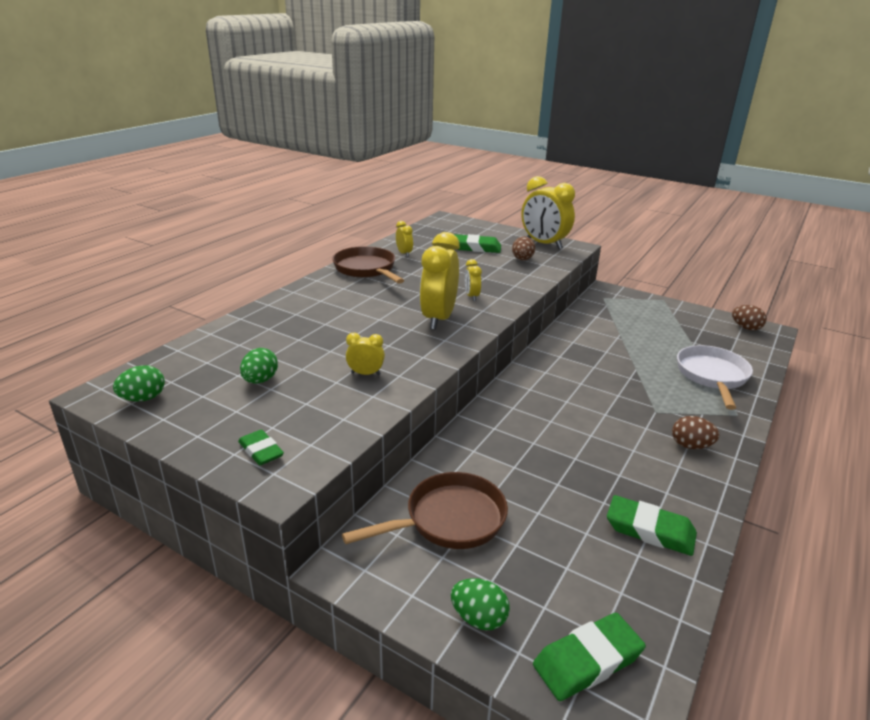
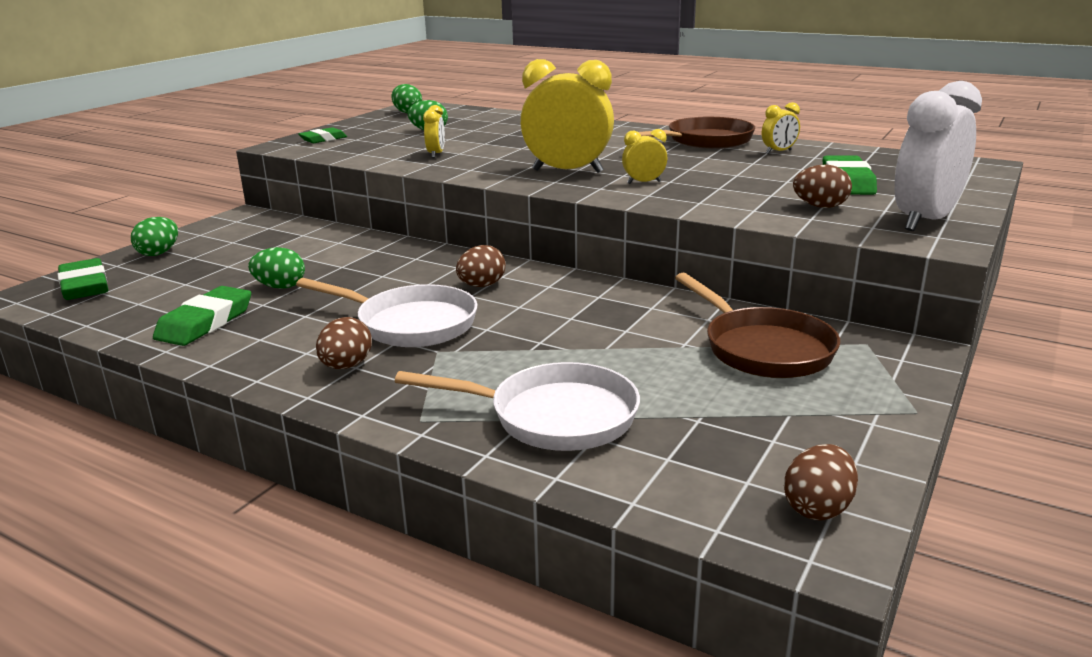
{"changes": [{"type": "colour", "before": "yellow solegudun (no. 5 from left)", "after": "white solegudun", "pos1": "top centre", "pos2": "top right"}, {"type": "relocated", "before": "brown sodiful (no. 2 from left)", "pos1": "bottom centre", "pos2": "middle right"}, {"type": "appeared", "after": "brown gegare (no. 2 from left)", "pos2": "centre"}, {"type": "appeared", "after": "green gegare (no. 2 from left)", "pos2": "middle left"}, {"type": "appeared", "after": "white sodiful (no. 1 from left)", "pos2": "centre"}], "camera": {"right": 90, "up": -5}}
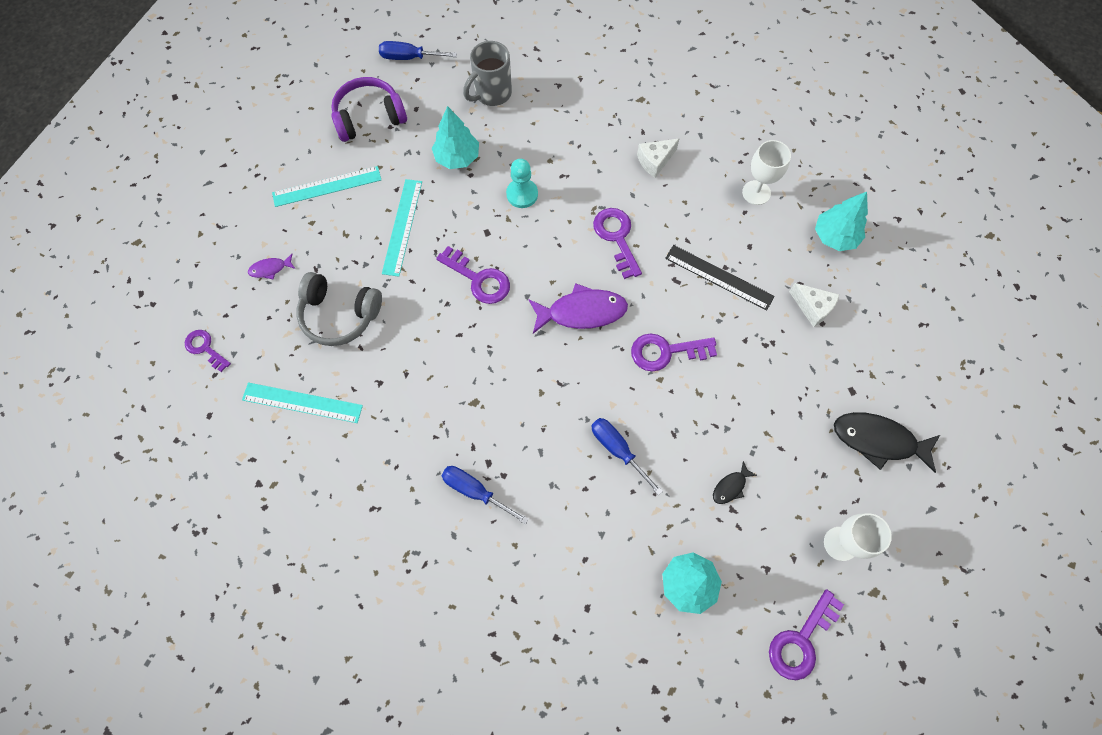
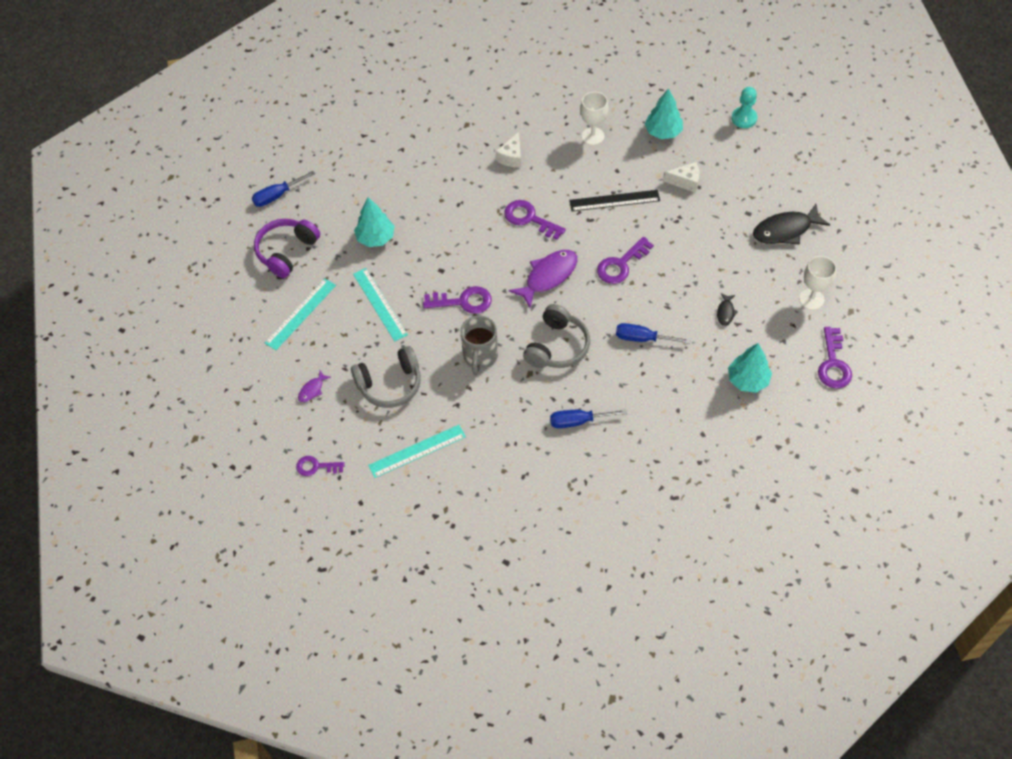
{"changes": [{"type": "relocated", "before": "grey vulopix", "pos1": "top centre", "pos2": "centre"}, {"type": "relocated", "before": "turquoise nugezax", "pos1": "top centre", "pos2": "top right"}, {"type": "appeared", "after": "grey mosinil (no. 2 from left)", "pos2": "centre"}], "camera": {"right": -35, "up": -10}}
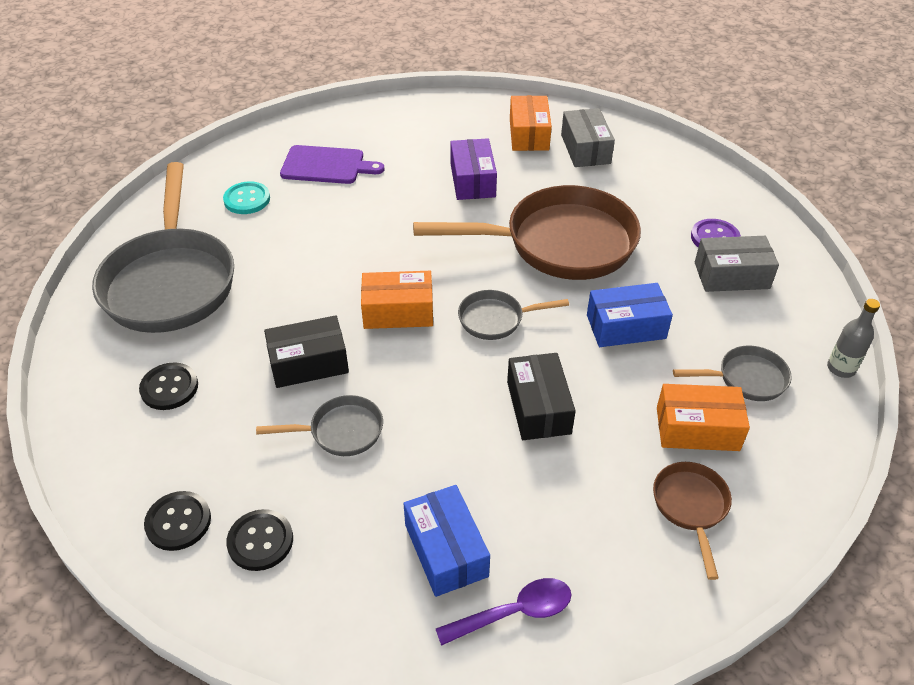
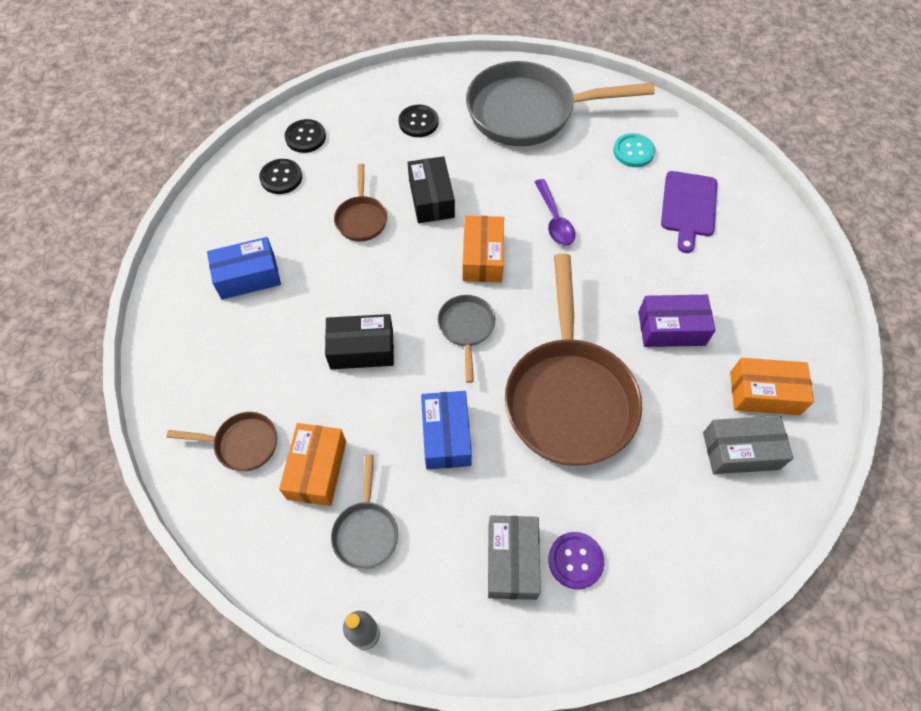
{"changes": [{"type": "colour", "before": "grey sodiful (no. 2 from left)", "after": "brown sodiful (no. 2 from left)", "pos1": "centre", "pos2": "top centre"}, {"type": "relocated", "before": "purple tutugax", "pos1": "bottom centre", "pos2": "top centre"}], "camera": {"right": 95, "up": 15}}
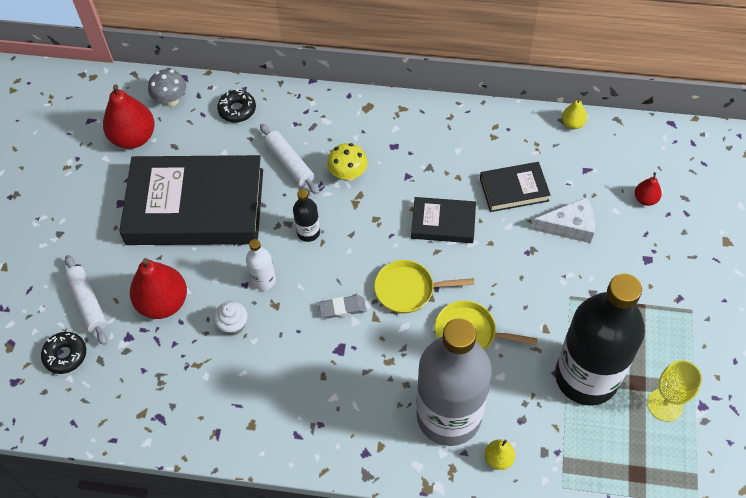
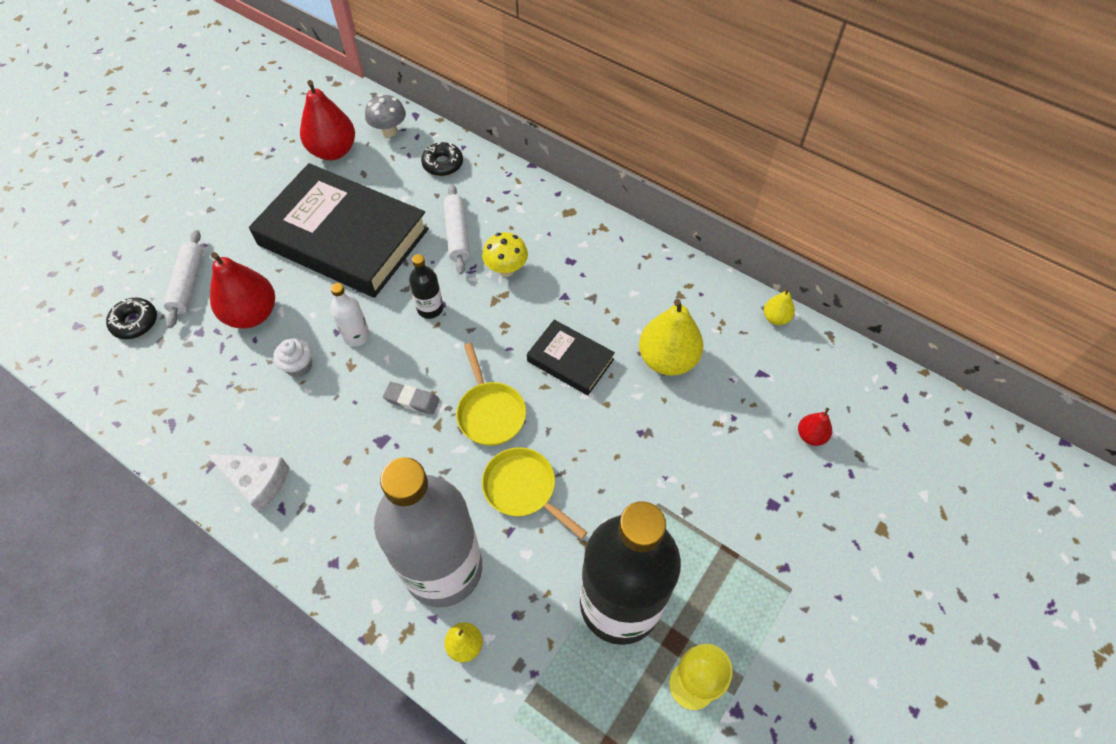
{"changes": [{"type": "exchanged", "before": "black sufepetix (no. 3 from left)", "after": "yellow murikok (no. 2 from left)", "pos1": "middle right", "pos2": "centre"}, {"type": "relocated", "before": "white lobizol", "pos1": "middle right", "pos2": "middle left"}, {"type": "spun", "before": "yellow sodiful (no. 1 from left)", "pos1": "centre", "pos2": "centre", "turn": -135}], "camera": {"right": 25, "up": 0}}
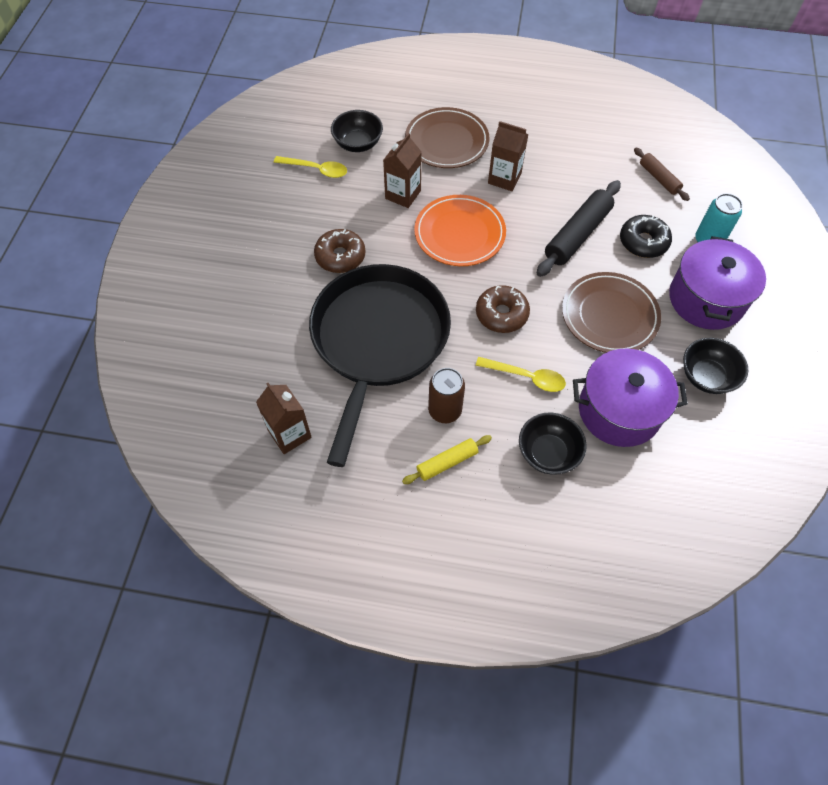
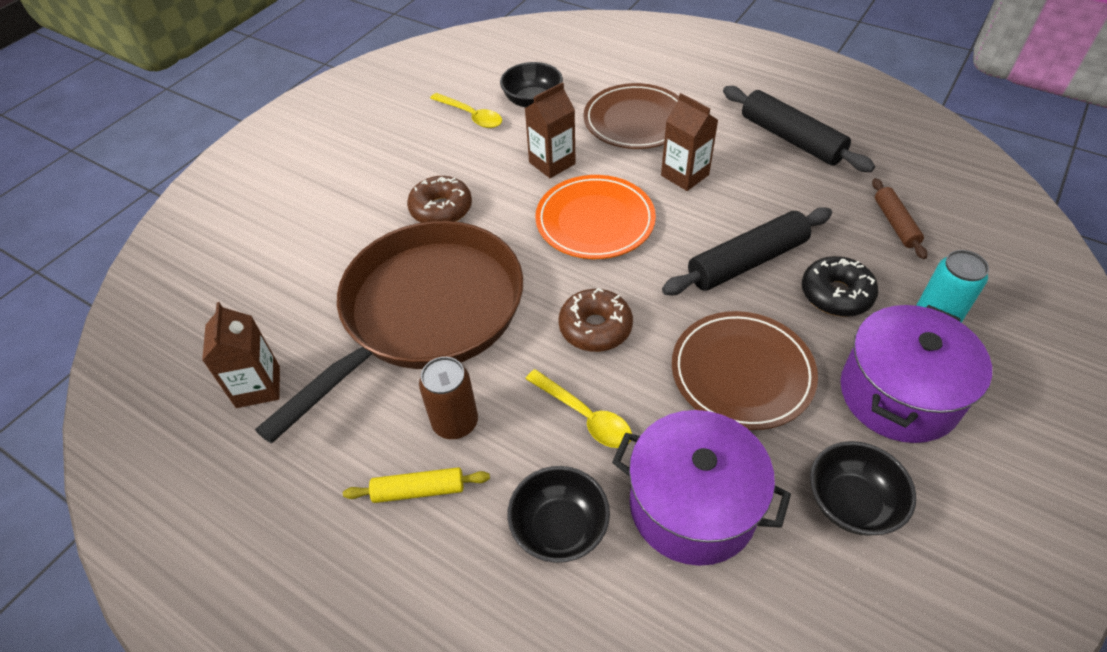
{"changes": [{"type": "colour", "before": "black sodiful", "after": "brown sodiful", "pos1": "centre", "pos2": "centre"}, {"type": "appeared", "after": "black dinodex (no. 2 from left)", "pos2": "top right"}], "camera": {"right": 25, "up": -10}}
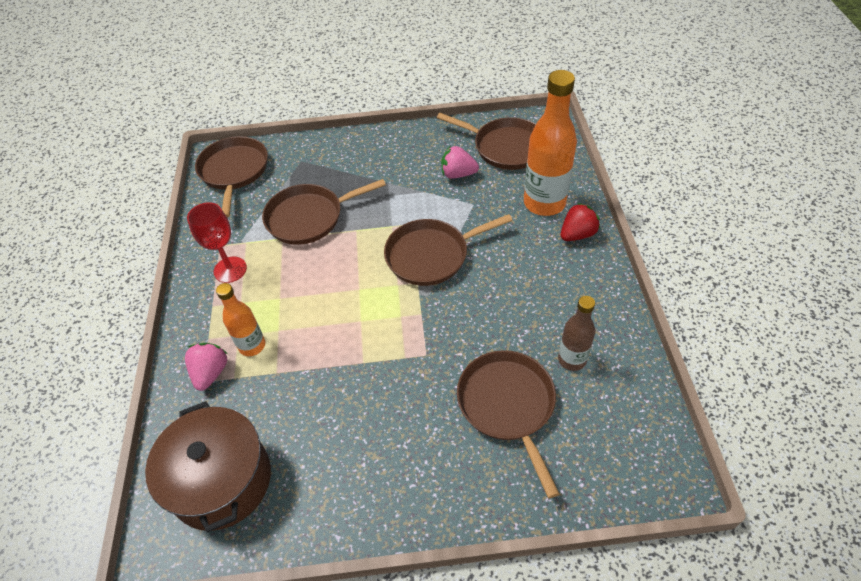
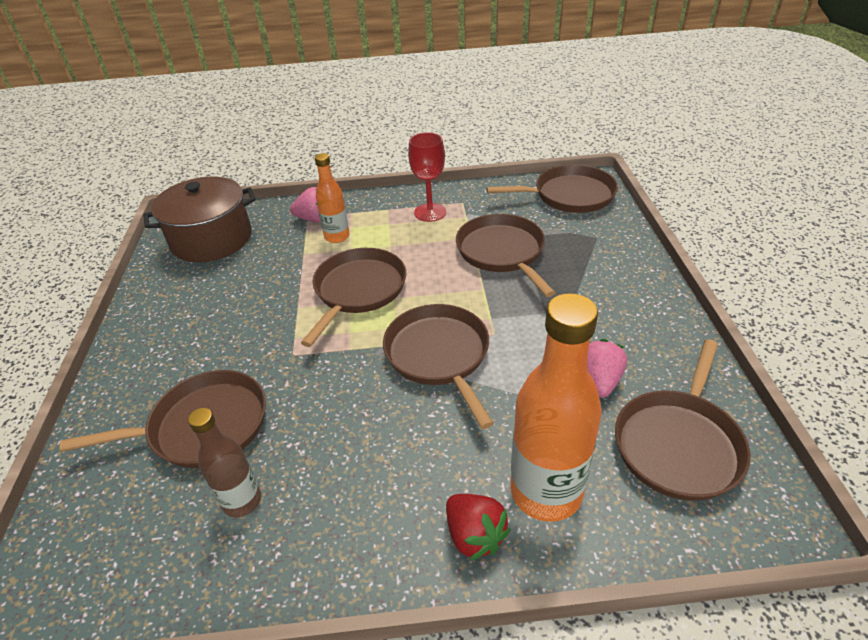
{"changes": [{"type": "appeared", "after": "brown sodiful (no. 2 from left)", "pos2": "centre"}], "camera": {"right": 90, "up": -10}}
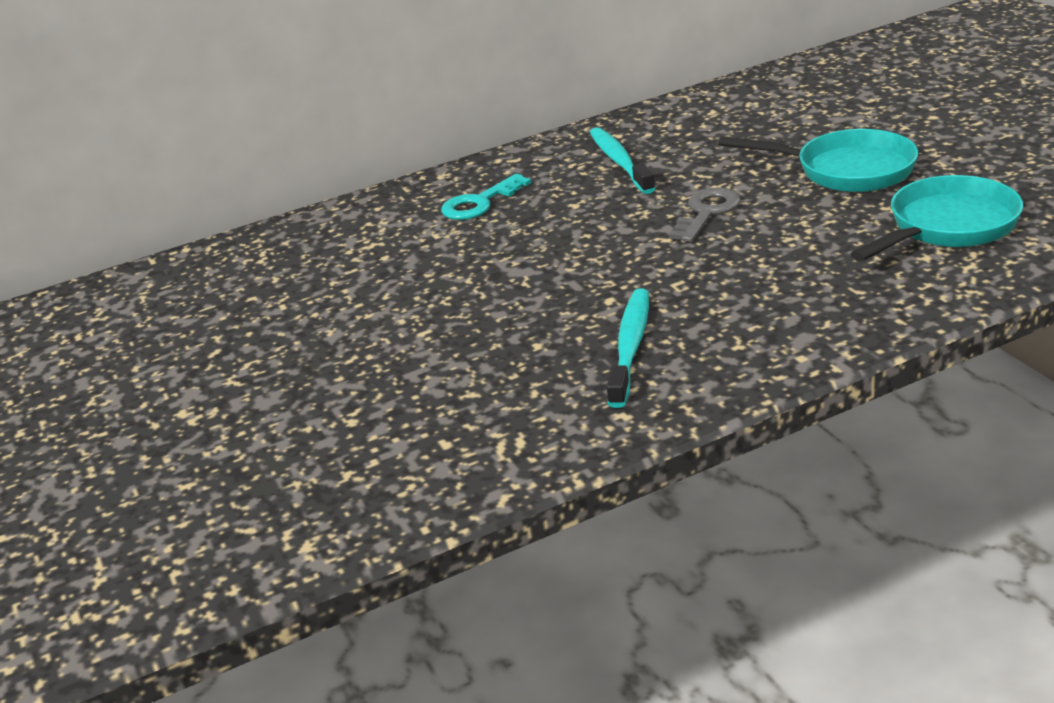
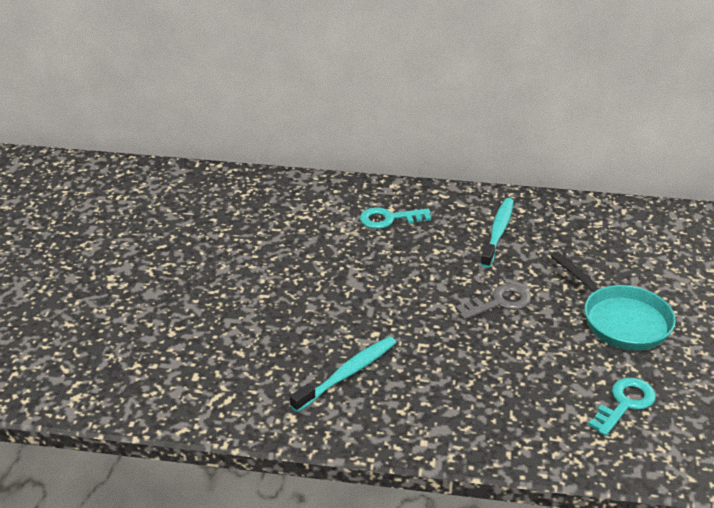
{"changes": [{"type": "exchanged", "before": "turquoise sodiful (no. 2 from left)", "after": "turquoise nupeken (no. 2 from left)", "pos1": "top right", "pos2": "bottom right"}], "camera": {"right": 30, "up": 5}}
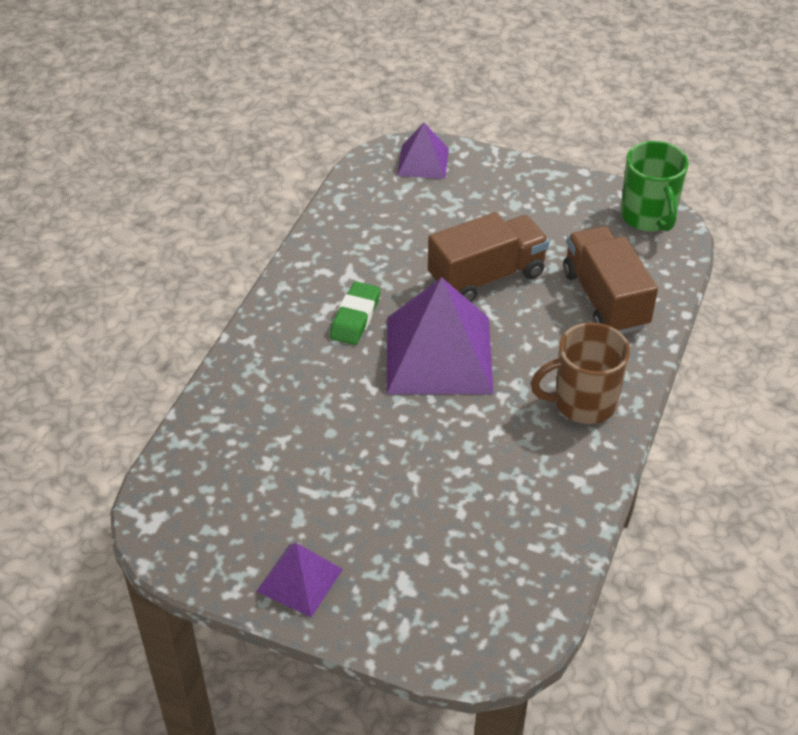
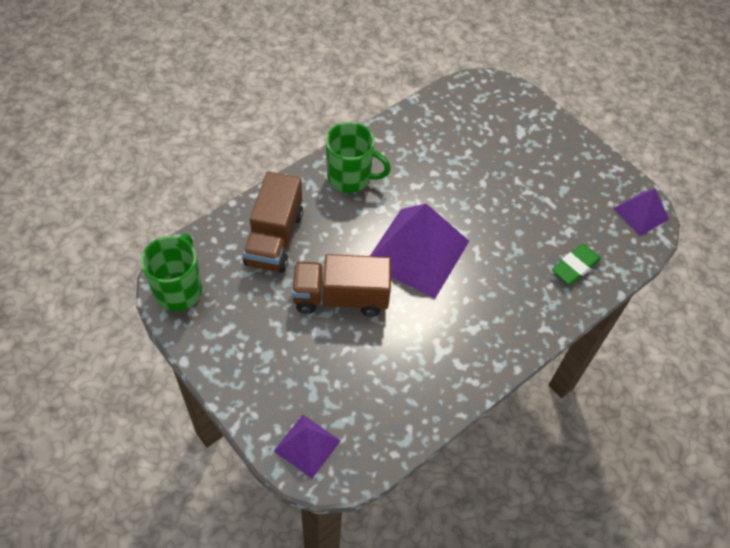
{"changes": [{"type": "relocated", "before": "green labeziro", "pos1": "centre", "pos2": "middle right"}, {"type": "colour", "before": "brown vulopix", "after": "green vulopix (no. 2 from left)", "pos1": "middle right", "pos2": "top centre"}, {"type": "relocated", "before": "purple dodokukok (no. 1 from left in the first image)", "after": "purple dodokukok (no. 3 from left)", "pos1": "bottom centre", "pos2": "middle right"}], "camera": {"right": -155, "up": 10}}
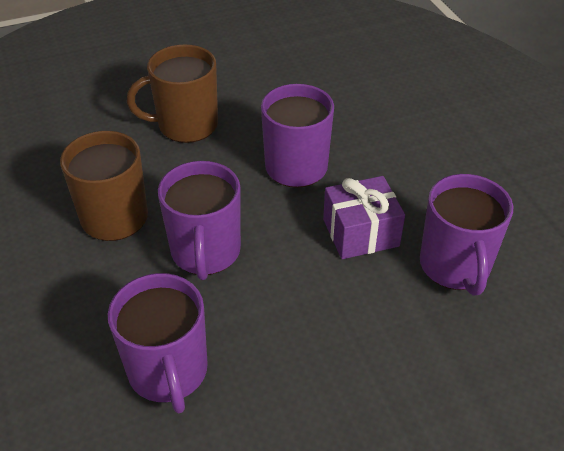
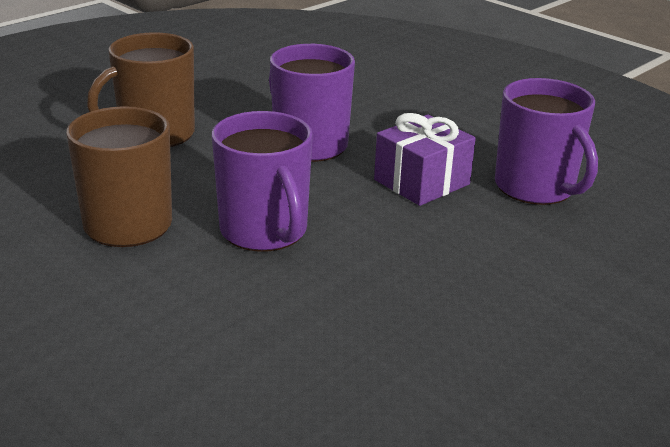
{"changes": [{"type": "missing", "before": "purple vulopix (no. 1 from left)", "pos1": "bottom left"}], "camera": {"right": -25, "up": -15}}
